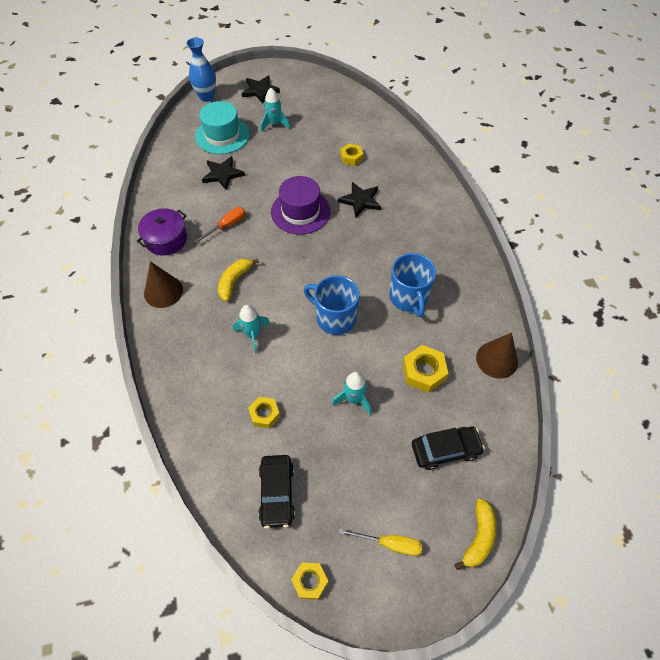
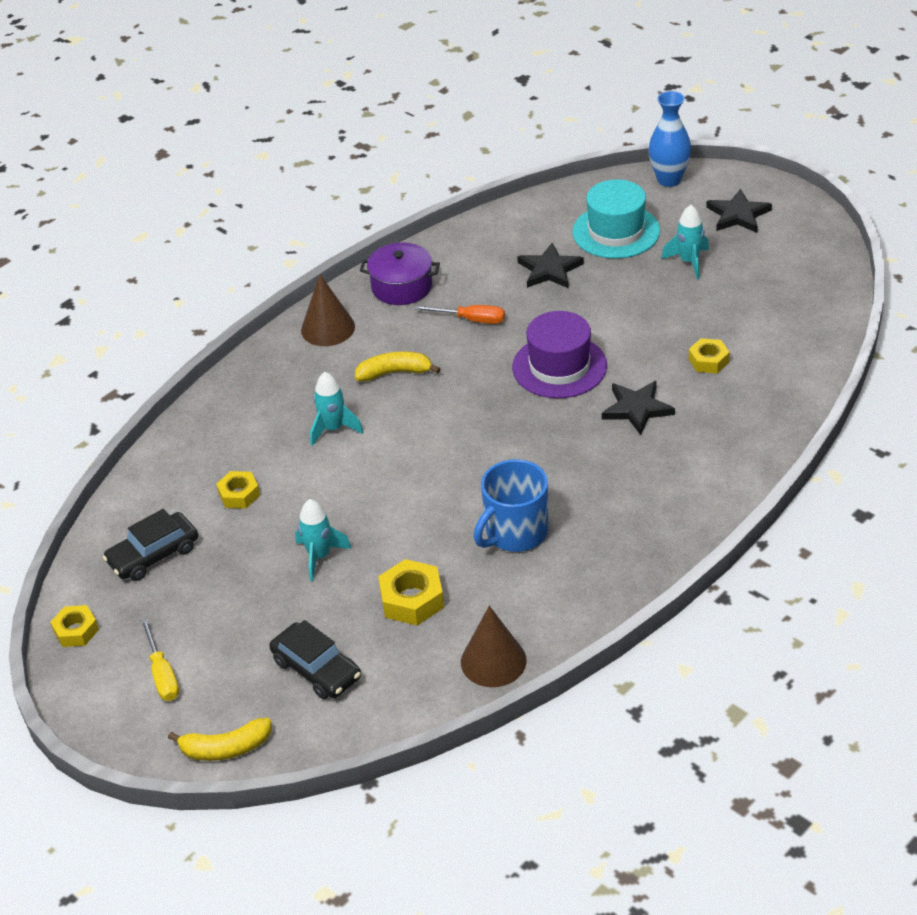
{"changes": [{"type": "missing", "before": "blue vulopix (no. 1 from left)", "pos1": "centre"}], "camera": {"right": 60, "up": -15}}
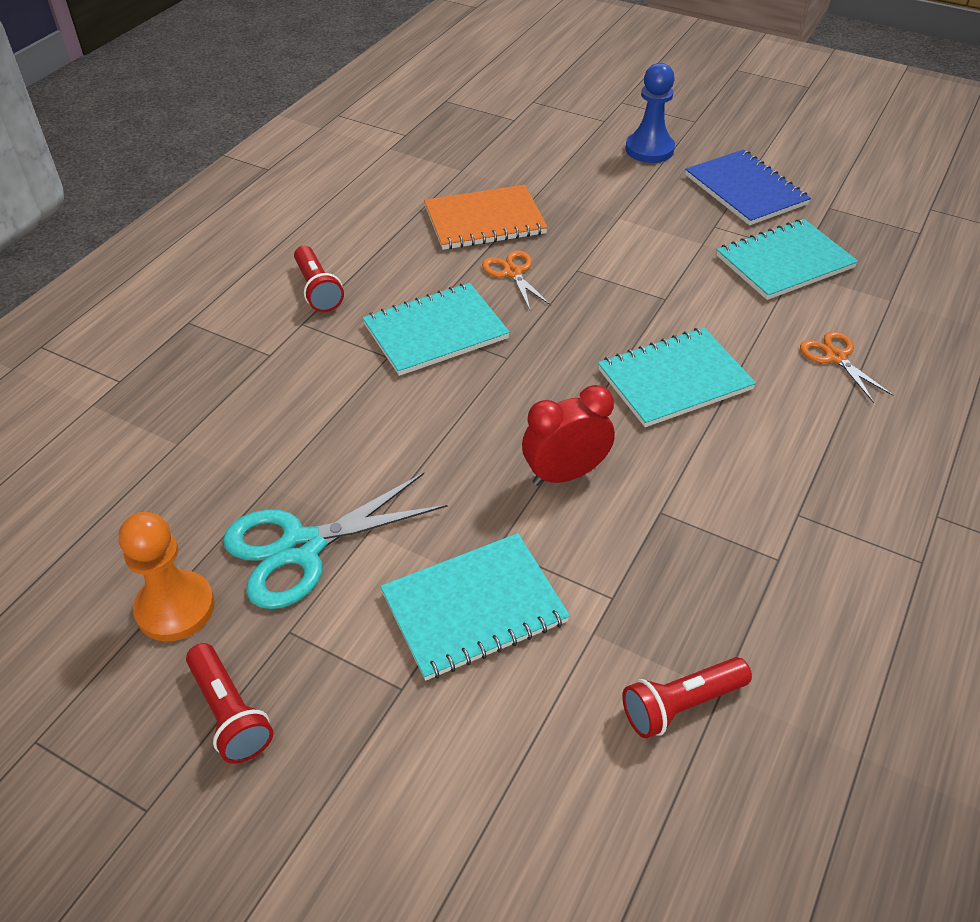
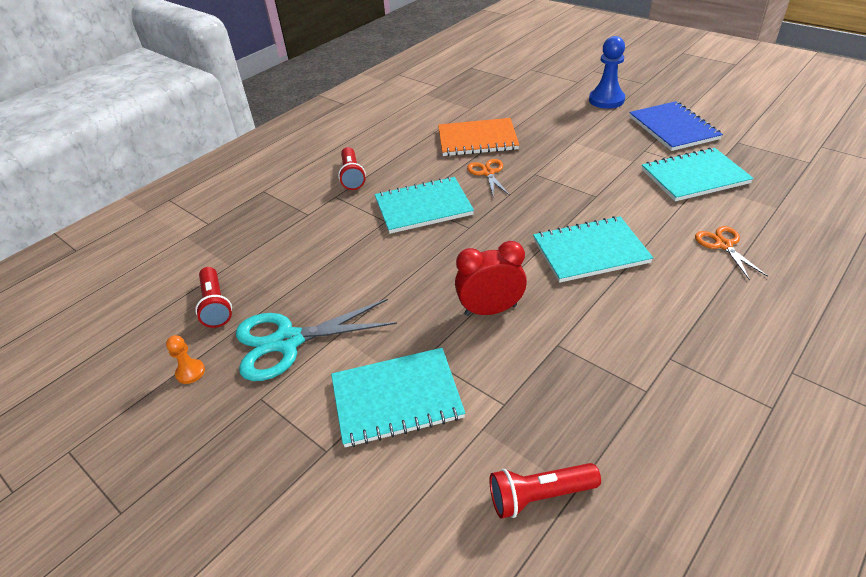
{"changes": [{"type": "size", "before": "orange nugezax", "pos1": "middle left", "pos2": "middle left", "scale": 0.51}, {"type": "relocated", "before": "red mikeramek (no. 1 from left)", "pos1": "bottom left", "pos2": "middle left"}], "camera": {"right": 15, "up": -5}}
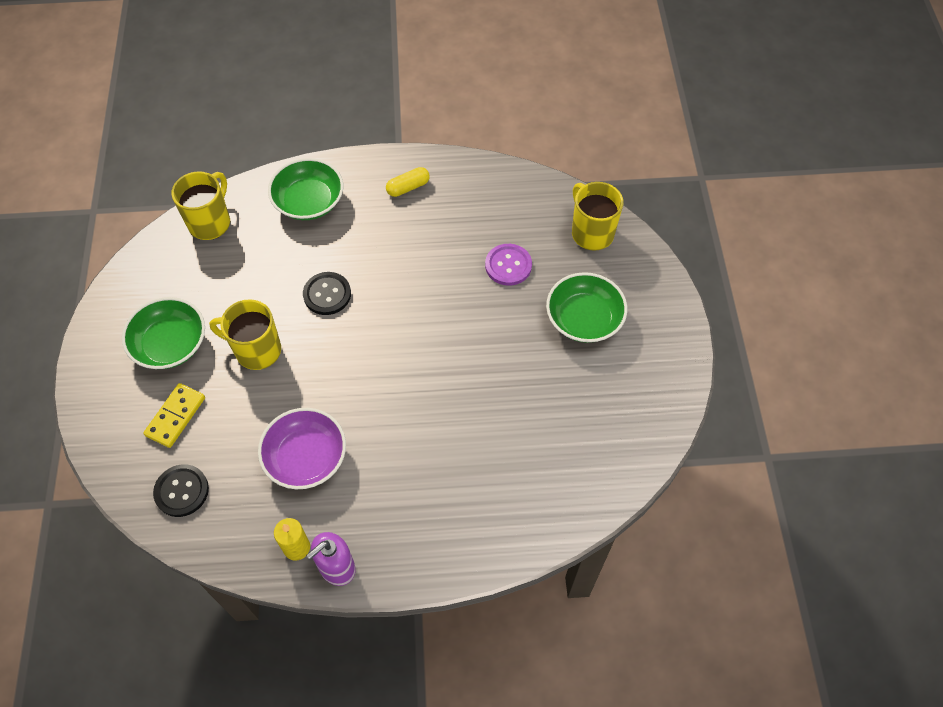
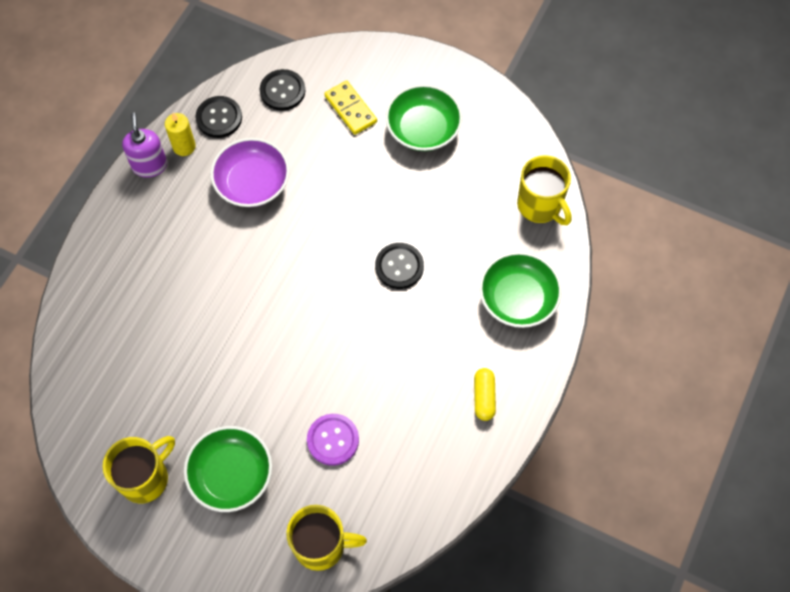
{"changes": [{"type": "relocated", "before": "yellow vulopix (no. 2 from left in the first image)", "after": "yellow vulopix (no. 1 from left)", "pos1": "middle left", "pos2": "bottom left"}, {"type": "appeared", "after": "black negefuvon (no. 1 from left)", "pos2": "top left"}], "camera": {"right": 120, "up": 5}}
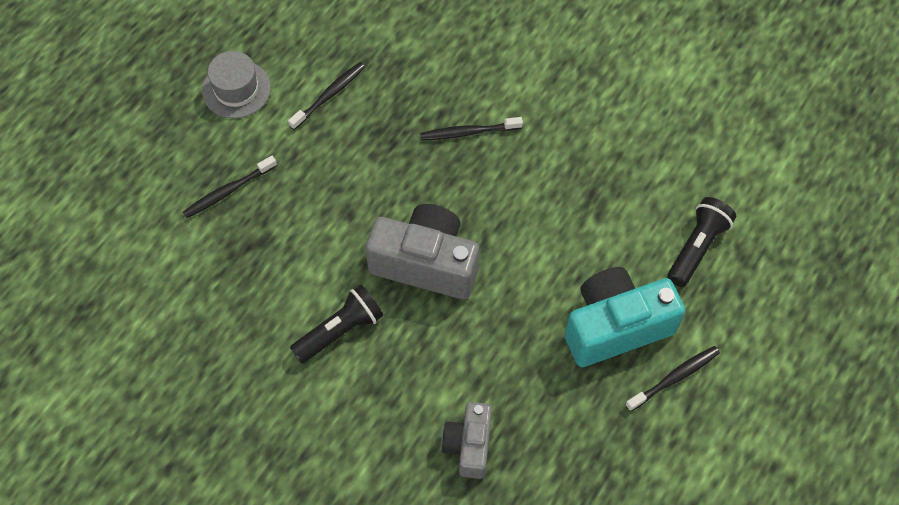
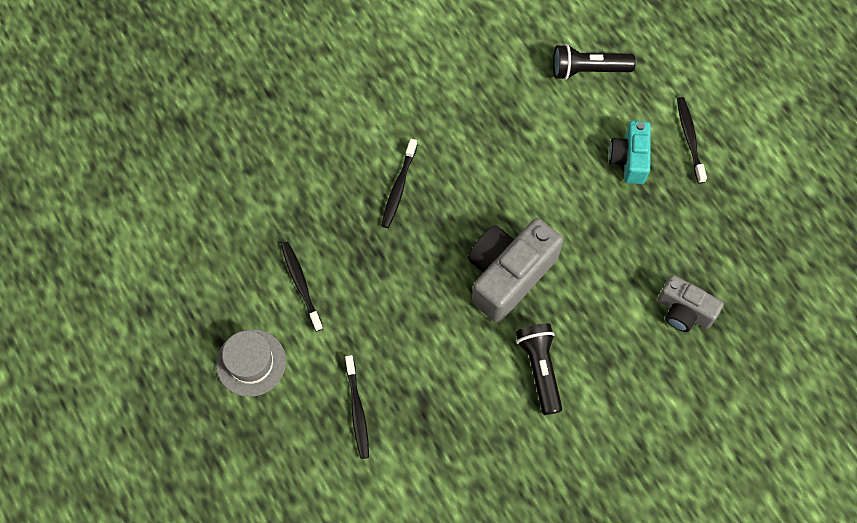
{"changes": [{"type": "spun", "before": "black mikeramek (no. 2 from left)", "pos1": "middle right", "pos2": "top right", "turn": -60}, {"type": "size", "before": "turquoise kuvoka", "pos1": "middle right", "pos2": "top right", "scale": 0.6}], "camera": {"right": -65, "up": 5}}
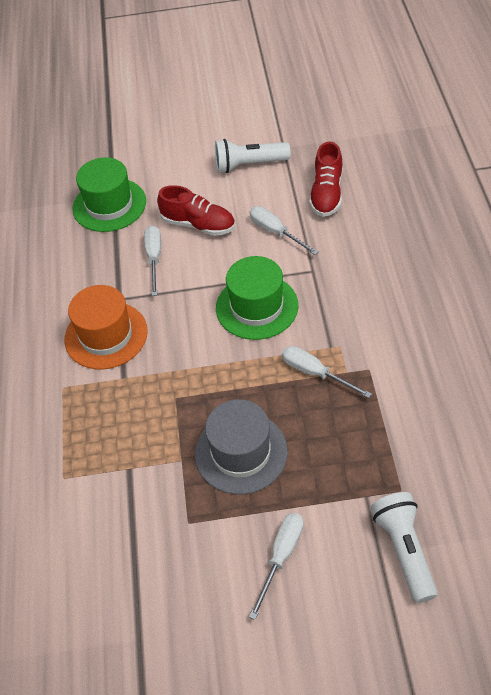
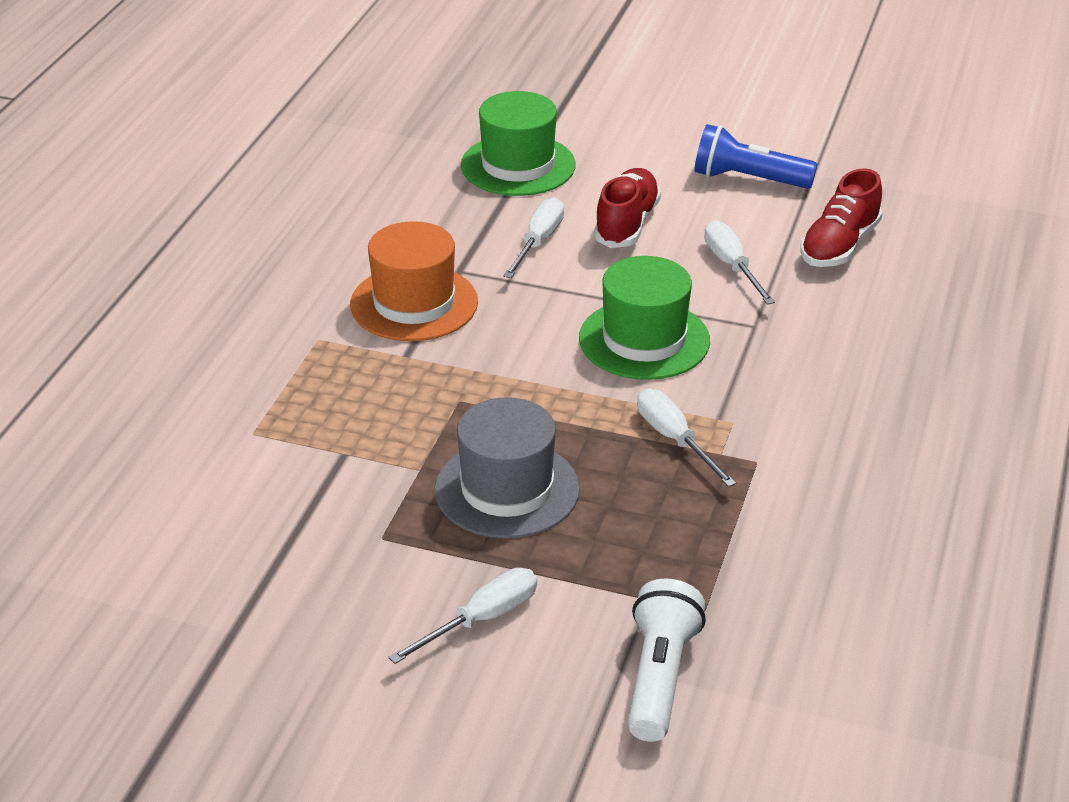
{"changes": [{"type": "colour", "before": "white mikeramek (no. 1 from left)", "after": "blue mikeramek", "pos1": "top centre", "pos2": "top right"}, {"type": "spun", "before": "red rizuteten (no. 1 from left)", "pos1": "top centre", "pos2": "top centre", "turn": -120}], "camera": {"right": 20, "up": -15}}
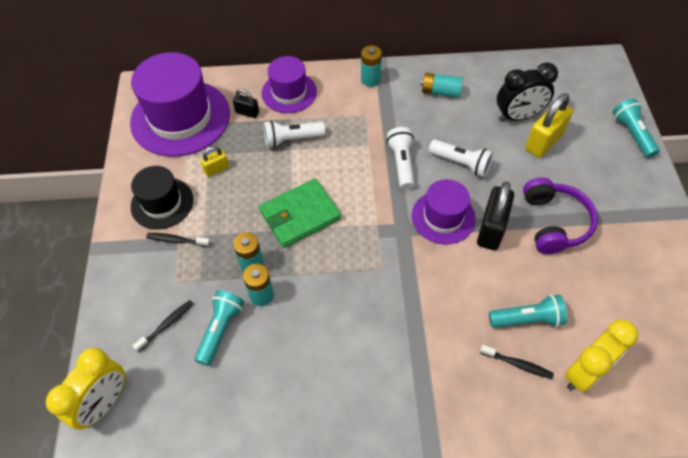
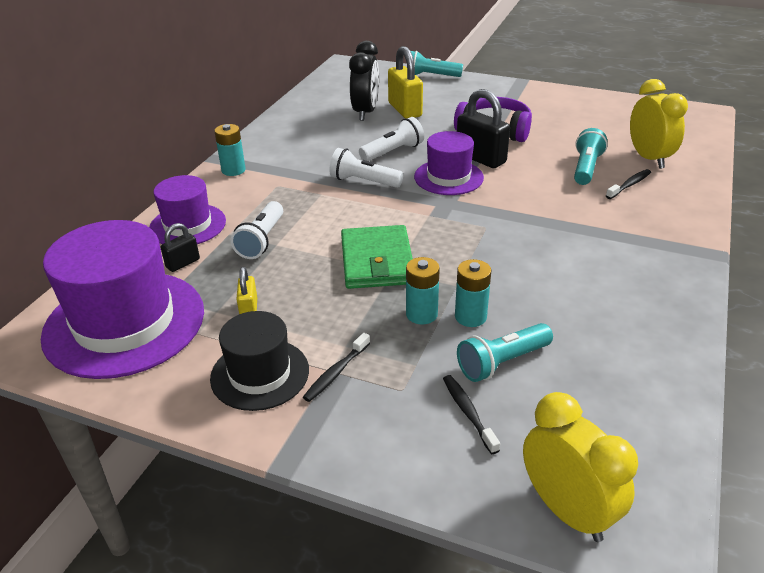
{"changes": [{"type": "missing", "before": "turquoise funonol (no. 4 from left)", "pos1": "top centre"}, {"type": "spun", "before": "turquoise mikeramek (no. 1 from left in the first image)", "pos1": "bottom left", "pos2": "centre", "turn": -75}], "camera": {"right": -65, "up": -20}}
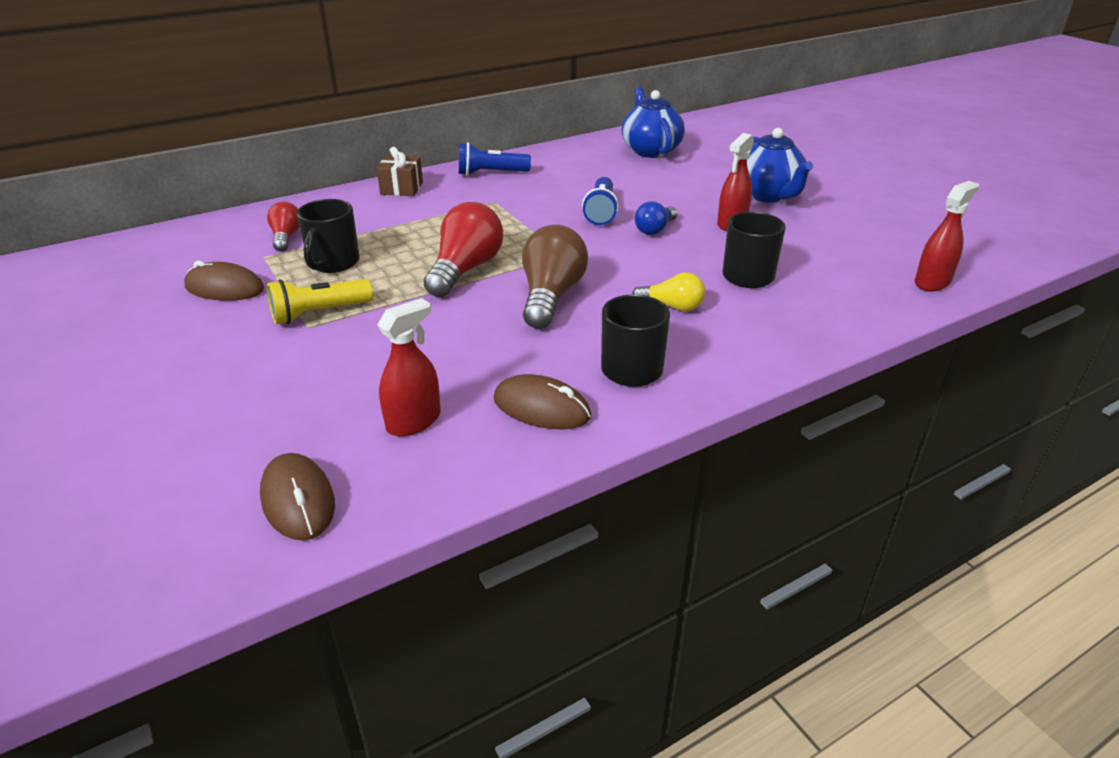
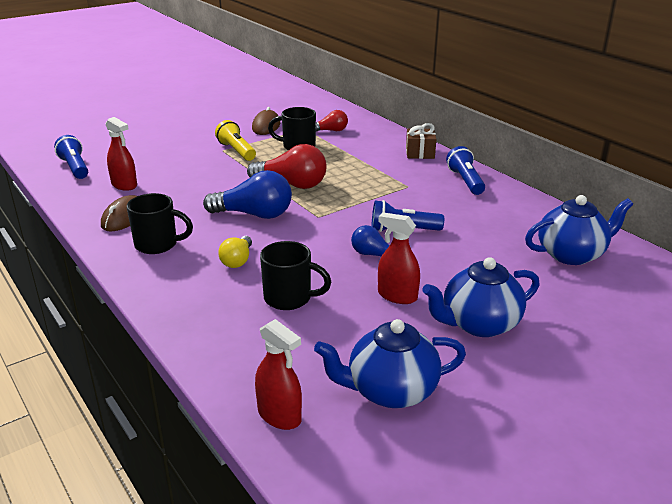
{"changes": [{"type": "colour", "before": "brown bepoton", "after": "blue bepoton (no. 1 from left)", "pos1": "centre", "pos2": "centre"}, {"type": "exchanged", "before": "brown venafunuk (no. 2 from left)", "after": "blue mikeramek (no. 1 from left)", "pos1": "middle left", "pos2": "top left"}, {"type": "appeared", "after": "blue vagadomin (no. 1 from left)", "pos2": "bottom centre"}], "camera": {"right": 85, "up": -5}}
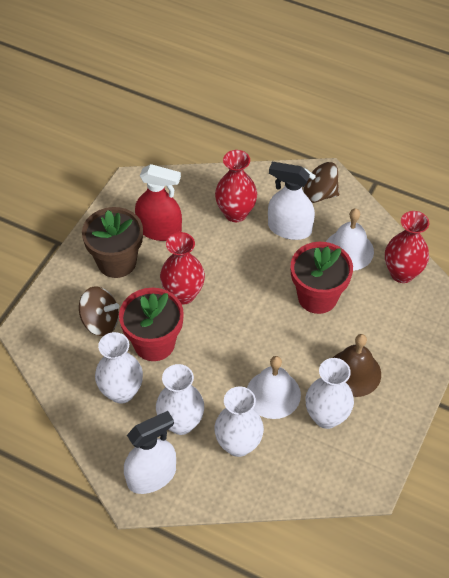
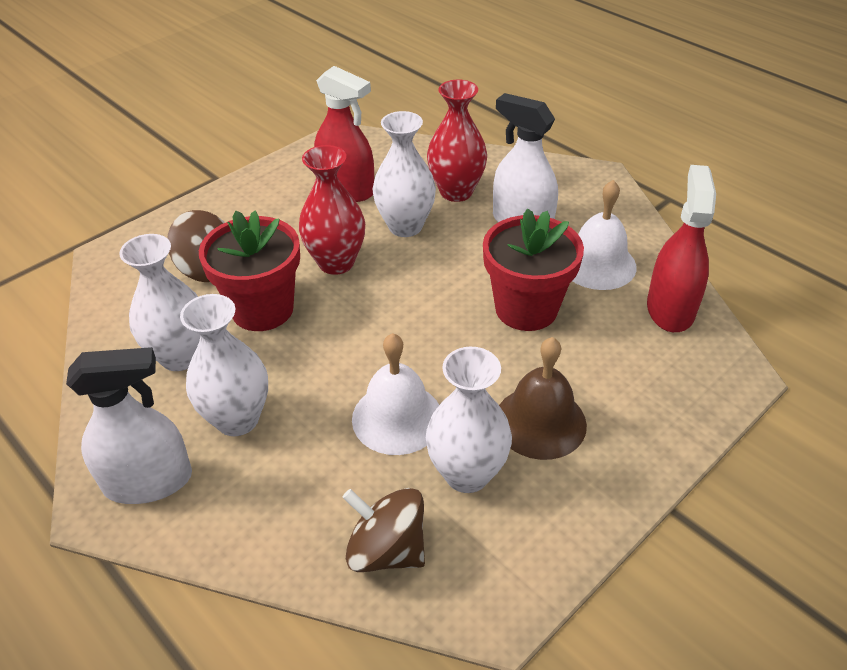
{"changes": [{"type": "relocated", "before": "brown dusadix (no. 2 from left)", "pos1": "top right", "pos2": "bottom centre"}, {"type": "missing", "before": "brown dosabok", "pos1": "middle left"}, {"type": "exchanged", "before": "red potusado (no. 3 from left)", "after": "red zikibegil (no. 2 from left)", "pos1": "middle right", "pos2": "middle right"}, {"type": "relocated", "before": "white potusado (no. 3 from left)", "pos1": "bottom centre", "pos2": "top centre"}], "camera": {"right": 20, "up": -10}}
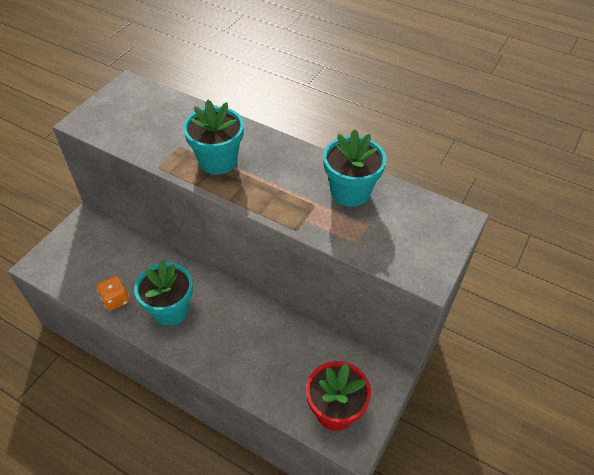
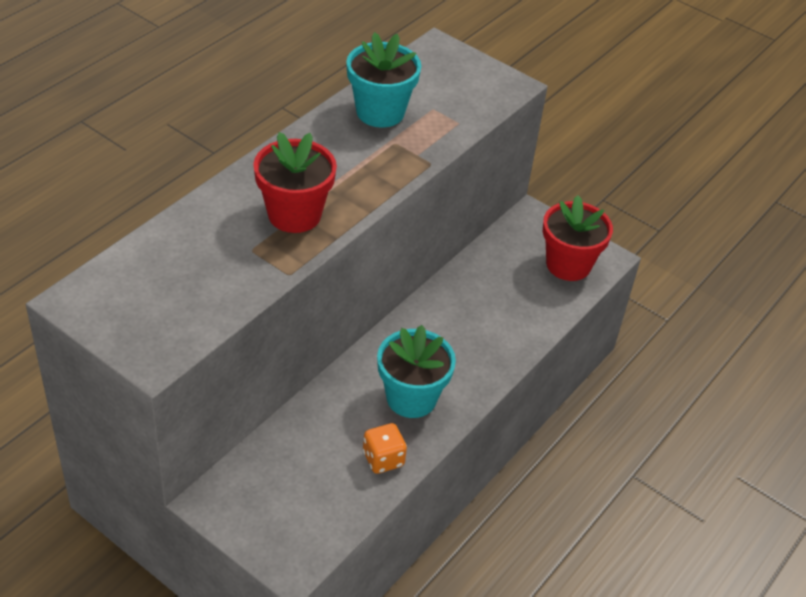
{"changes": [{"type": "colour", "before": "turquoise dosabok (no. 2 from left)", "after": "red dosabok (no. 1 from left)", "pos1": "top centre", "pos2": "top centre"}], "camera": {"right": -85, "up": -5}}
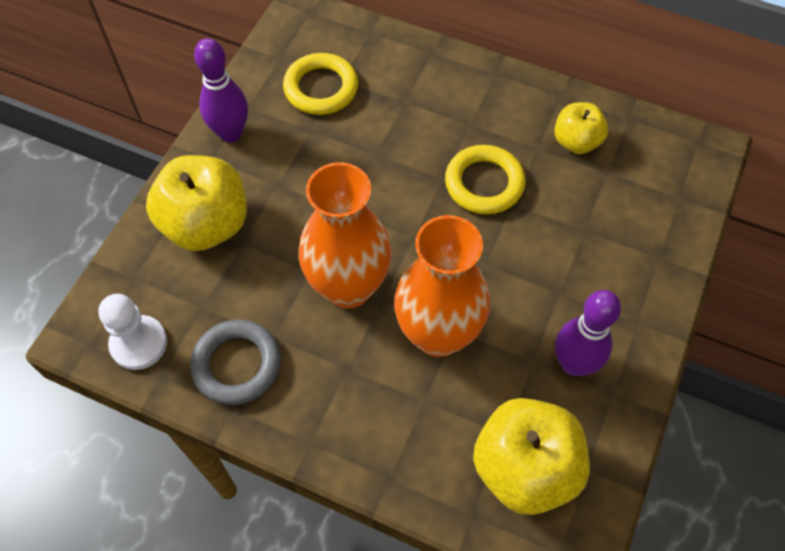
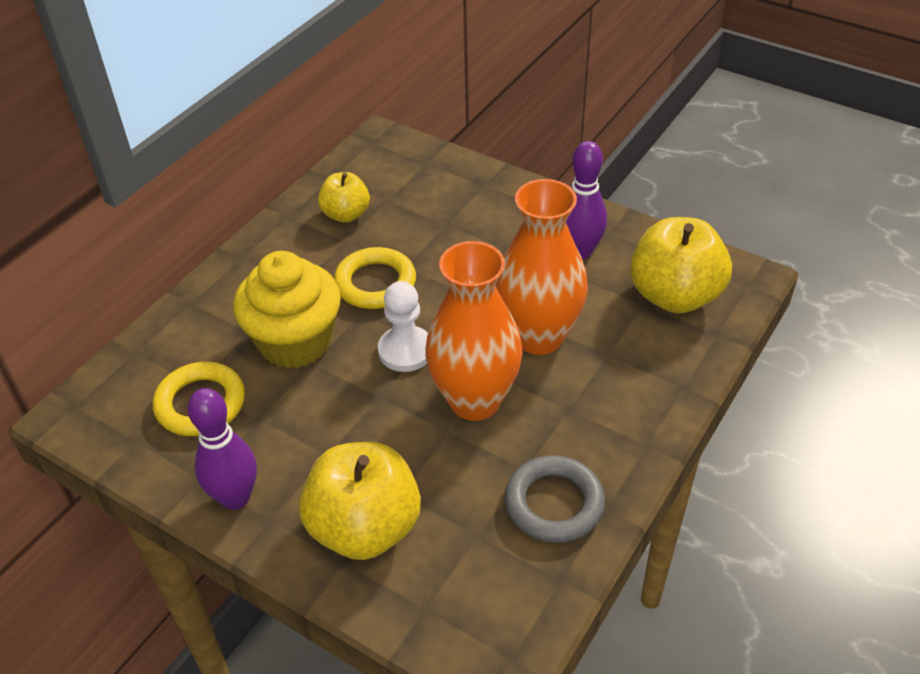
{"changes": [{"type": "relocated", "before": "white nugezax", "pos1": "middle left", "pos2": "centre"}, {"type": "appeared", "after": "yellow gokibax", "pos2": "middle left"}], "camera": {"right": -80, "up": -15}}
